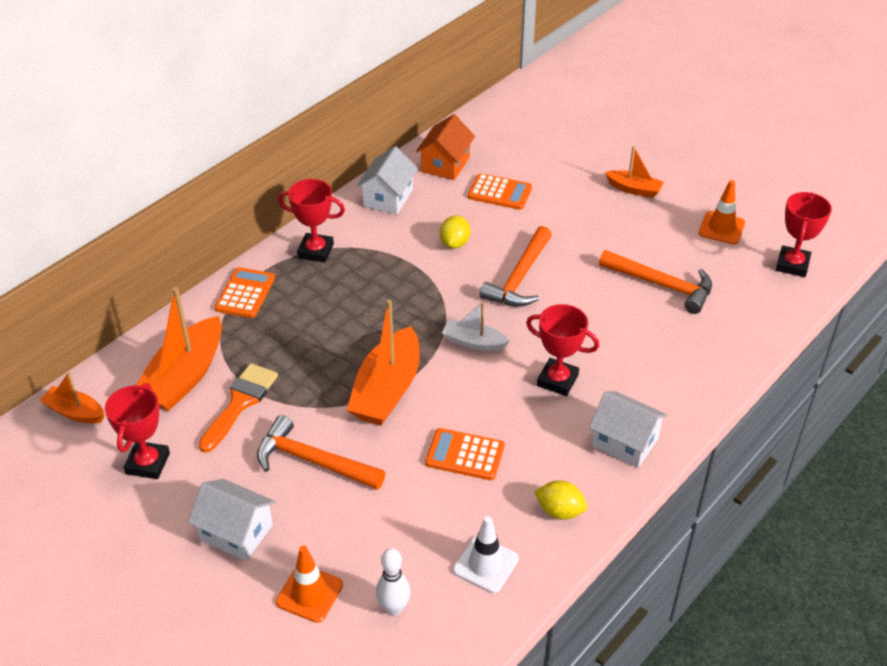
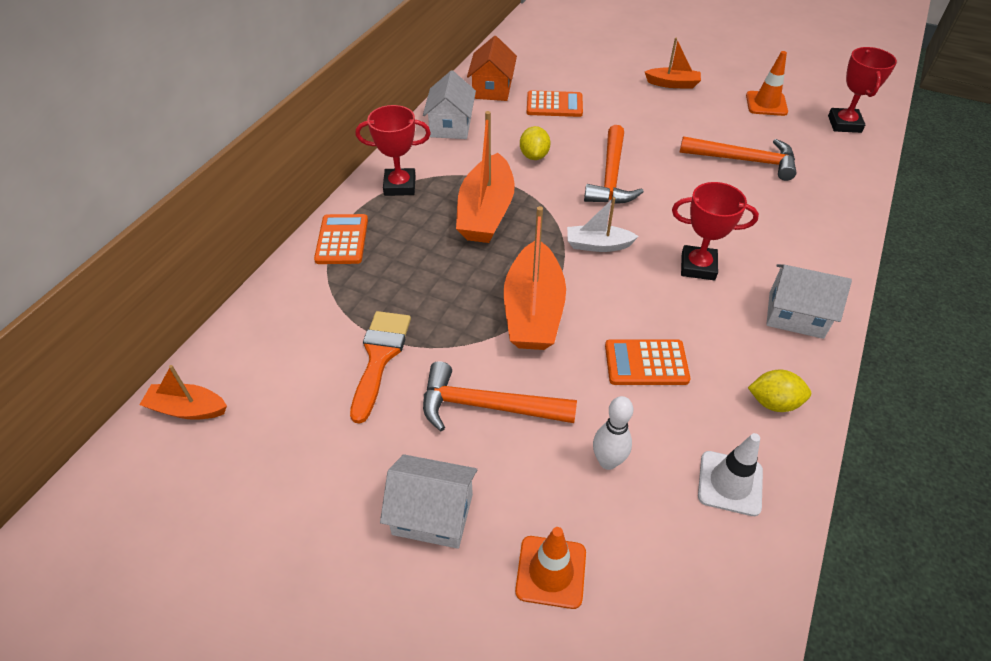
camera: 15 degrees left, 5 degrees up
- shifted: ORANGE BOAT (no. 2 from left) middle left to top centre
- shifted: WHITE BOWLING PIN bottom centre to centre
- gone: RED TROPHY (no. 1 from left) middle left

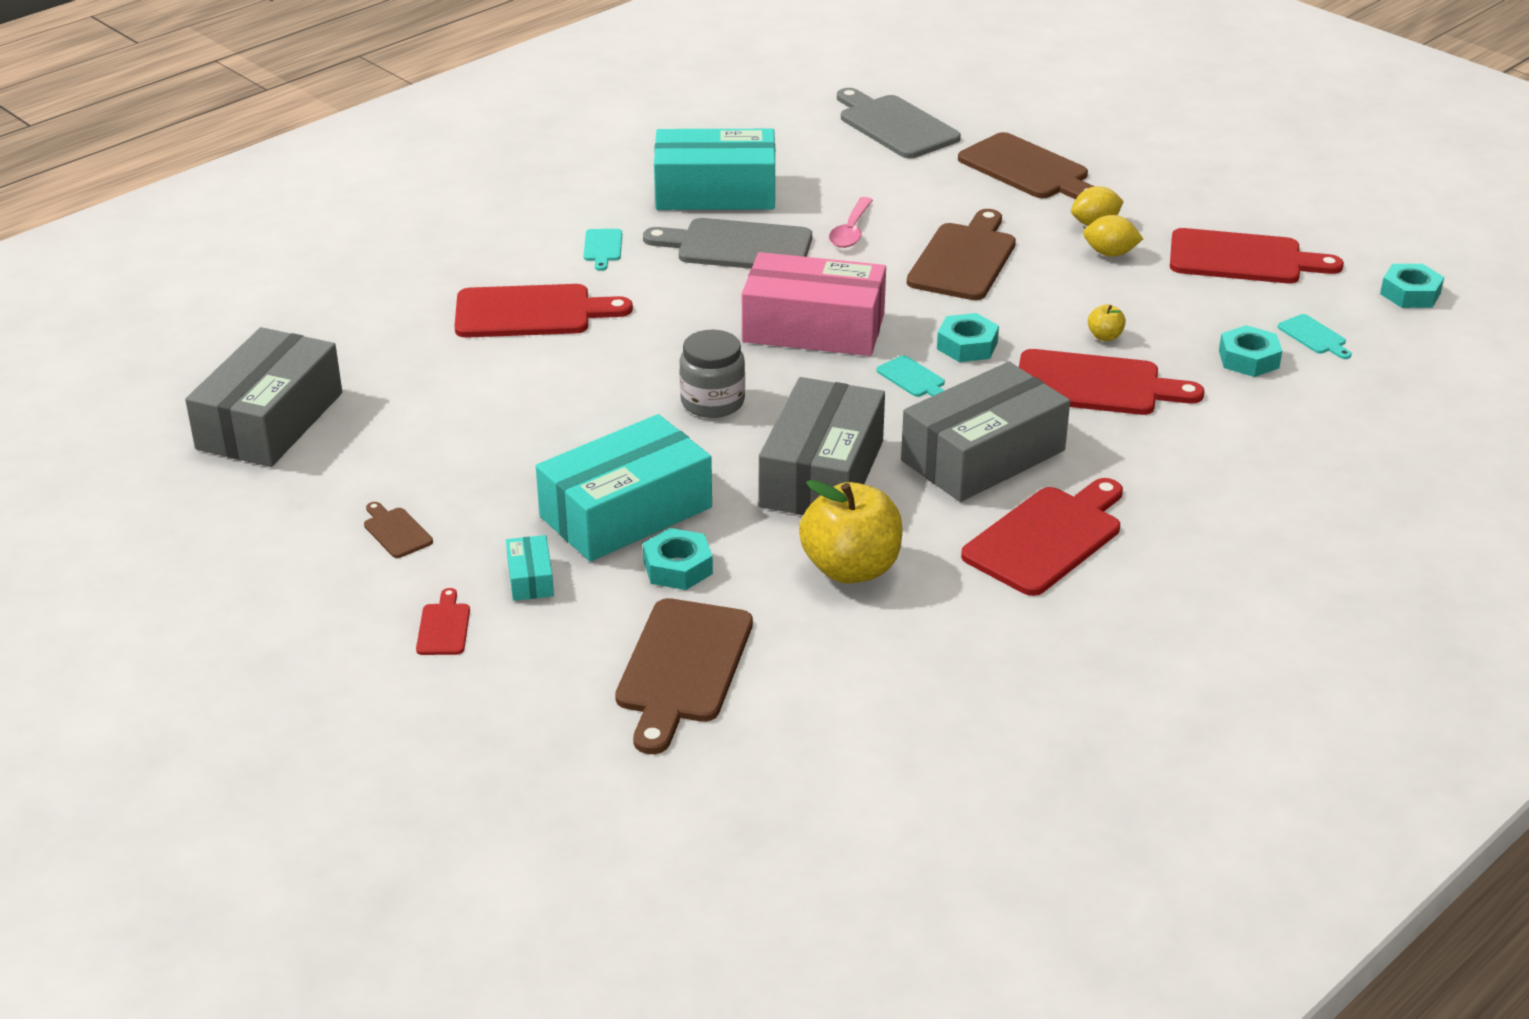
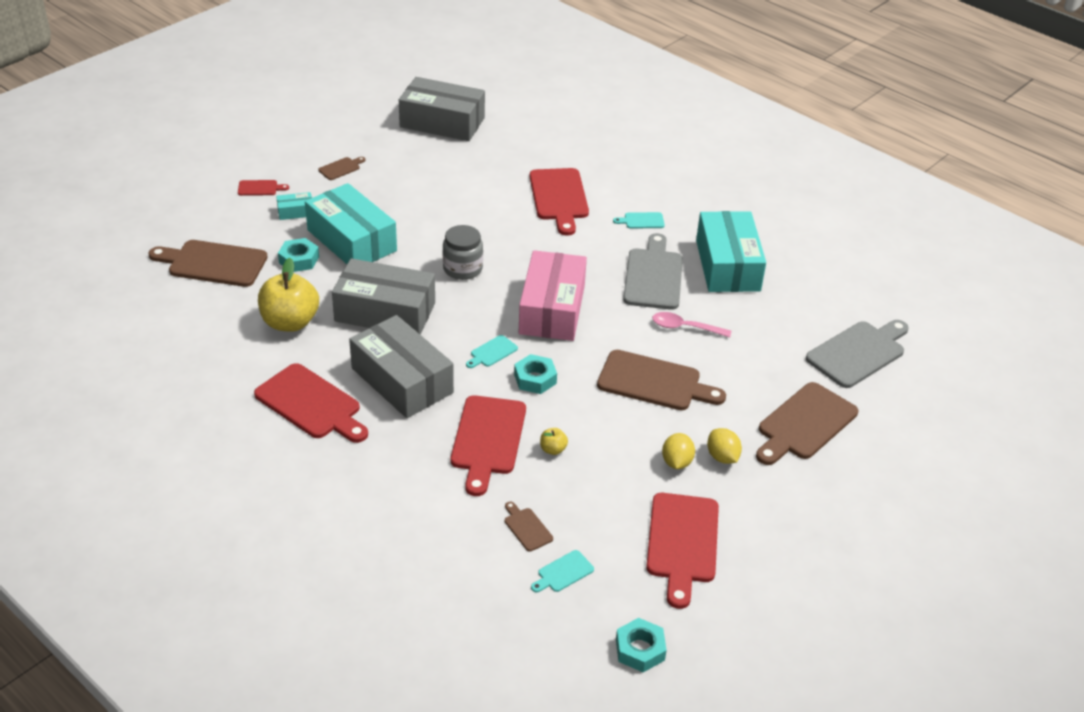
camera: 85 degrees right, 5 degrees up
- swapped: TURQUOISE NUT (no. 3 from left) middle right to BROWN CUTTING BOARD (no. 3 from left) bottom centre

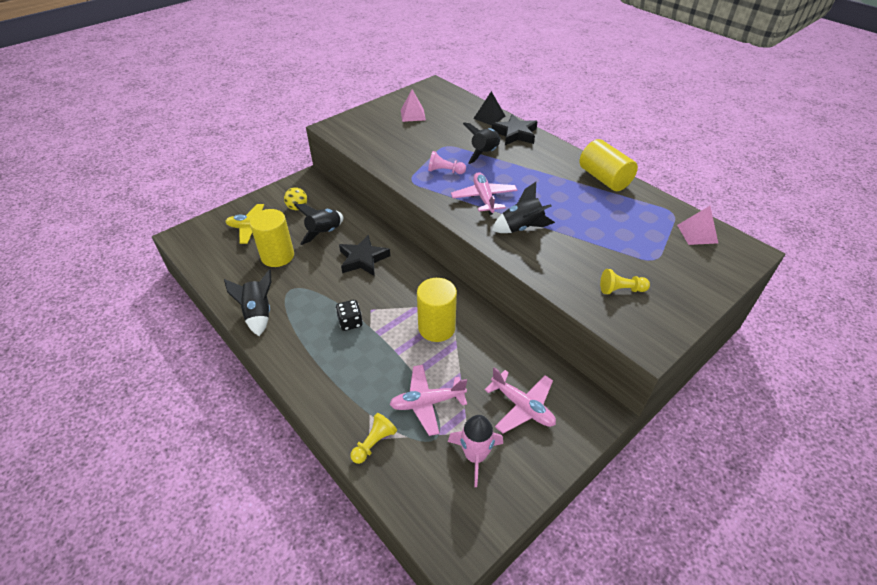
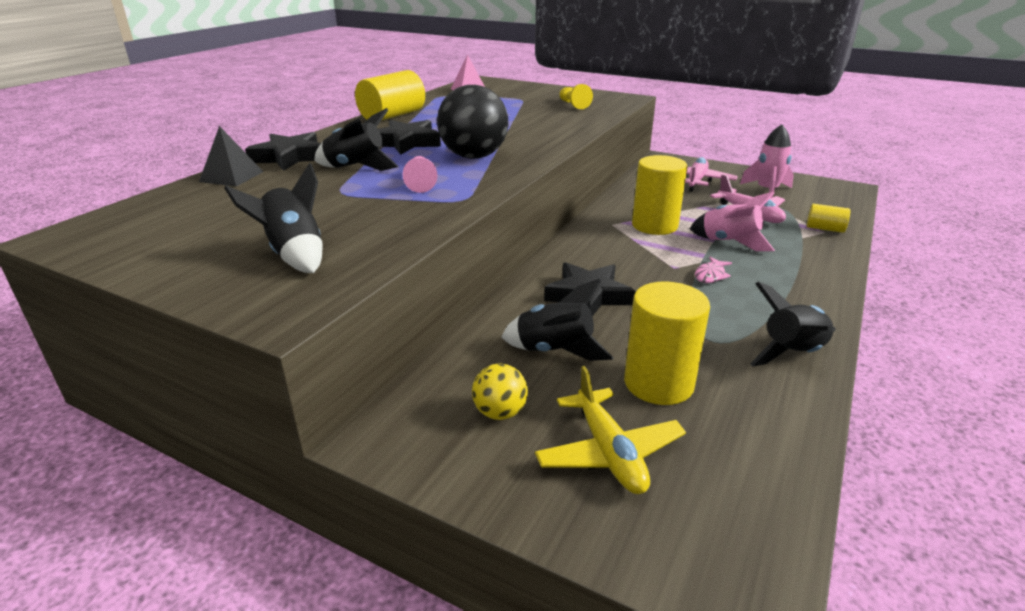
camera: 110 degrees left, 15 degrees down
- shifted: BLACK ROCKET (no. 4 from left in the first image) centre to BLACK ROCKET (no. 1 from left) middle left
- new: BLACK STAR (no. 2 from left) top centre
- swapped: PINK PLANE (no. 2 from left) top centre to BLACK BALL top centre
- new: PINK ROCKET (no. 1 from left) middle right
- swapped: BLACK DICE centre to PINK FISH middle right
- swapped: YELLOW PAWN (no. 1 from left) bottom centre to YELLOW CYLINDER (no. 4 from left) middle right
- gone: PINK PYRAMID (no. 1 from left) top centre

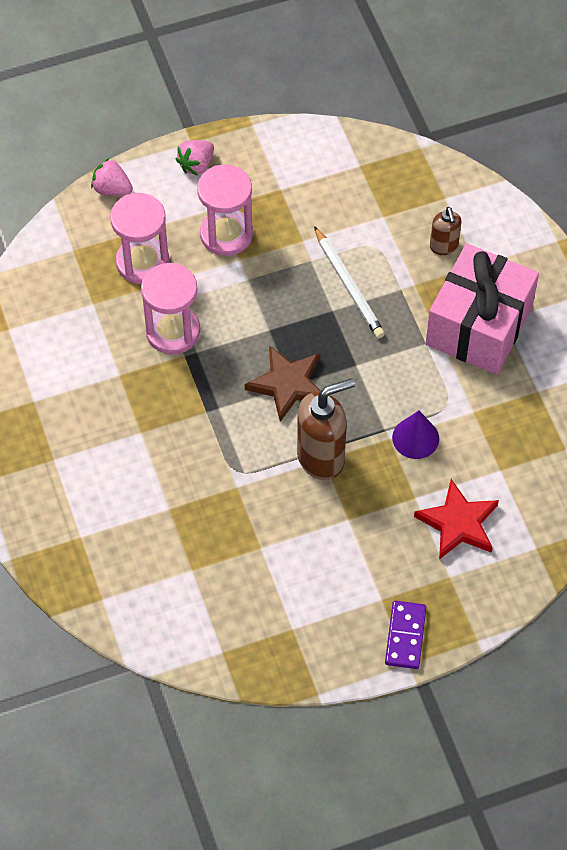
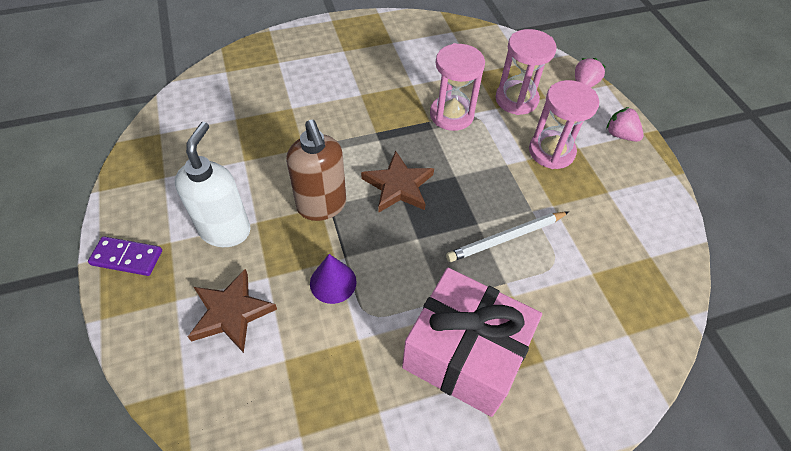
camera: 90 degrees right, 5 degrees down
- new: WHITE SOAP DISPENSER middle left
- repainted: RED STAR middle right to BROWN STAR (no. 1 from left) bottom left
- gone: BROWN SOAP DISPENSER (no. 2 from left) top right

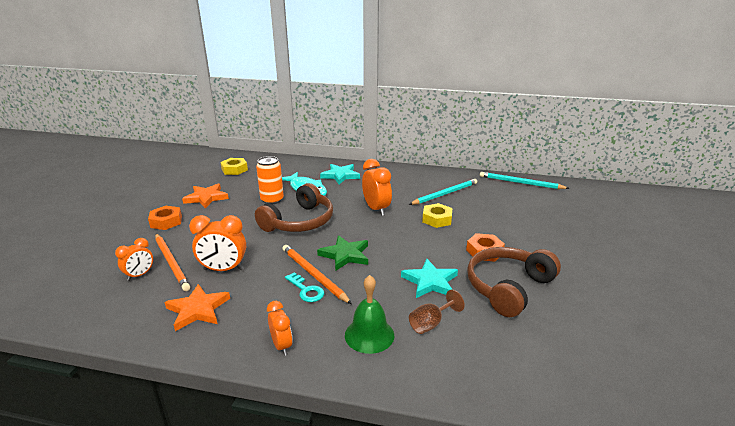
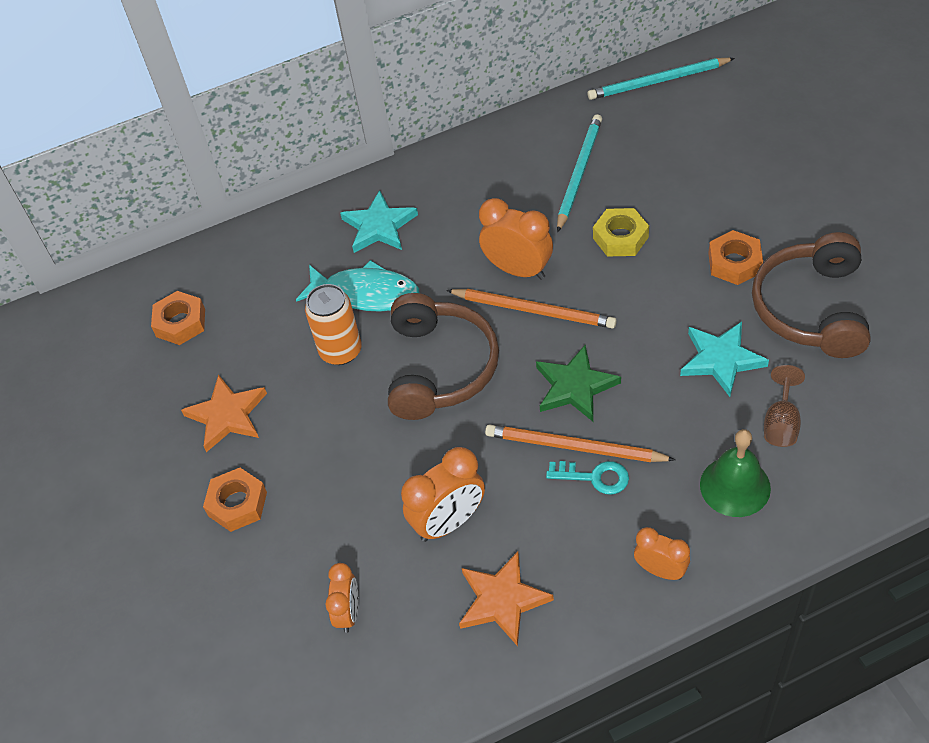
camera: 30 degrees left, 25 degrees up
- repainted: YELLOW NUT (no. 1 from left) middle left to ORANGE NUT (no. 1 from left) middle left
- shifted: ORANGE PENCIL (no. 1 from left) middle left to centre

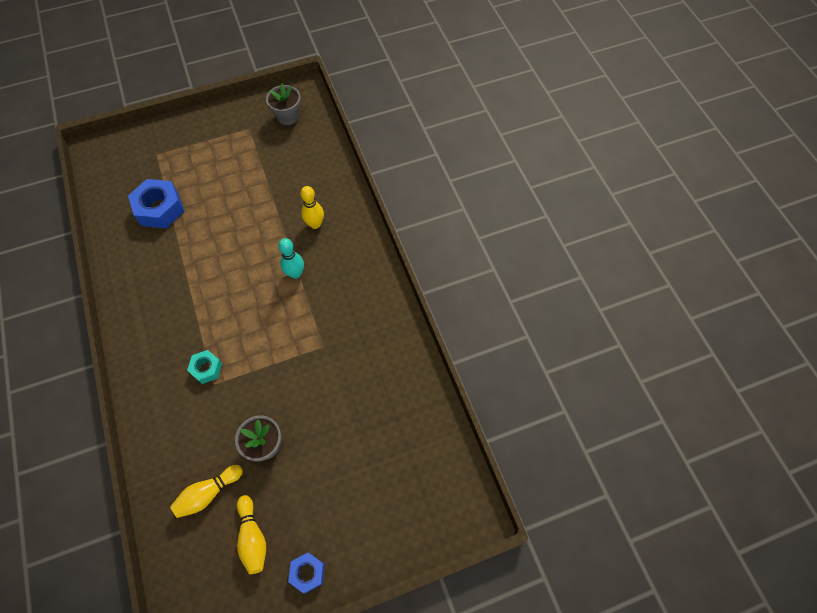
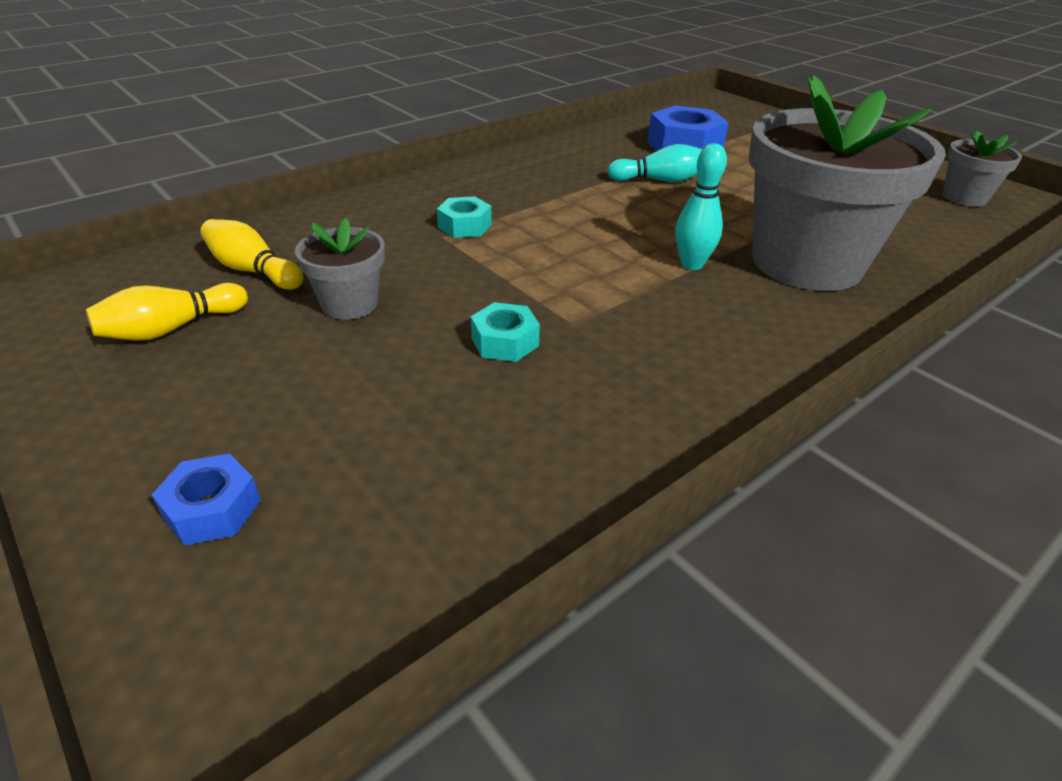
camera: 70 degrees right, 25 degrees down
- shifted: BLUE NUT (no. 2 from left in the first image) bottom centre to BLUE NUT (no. 1 from left) middle left
- new: TURQUOISE NUT (no. 2 from left) centre
- new: TURQUOISE BOWLING PIN (no. 1 from left) top centre
- swapped: YELLOW BOWLING PIN (no. 3 from left) centre to GREY FLOWER POT (no. 2 from left) top right

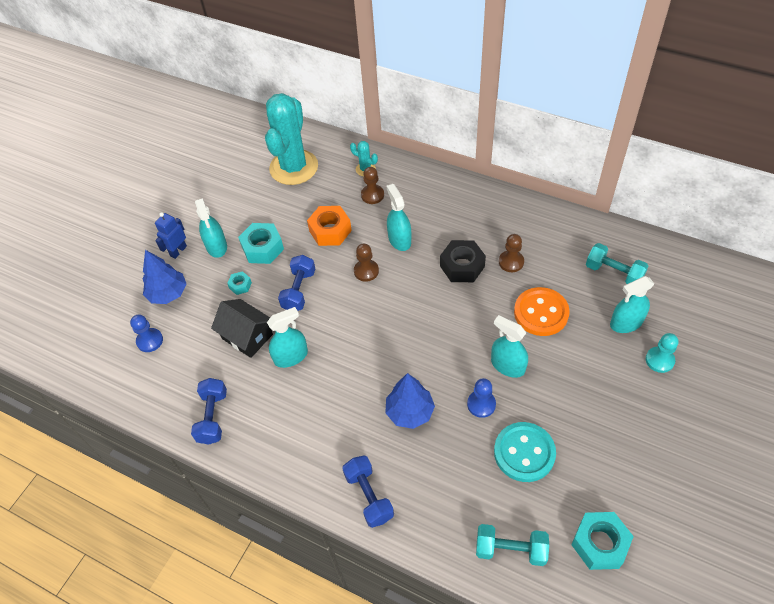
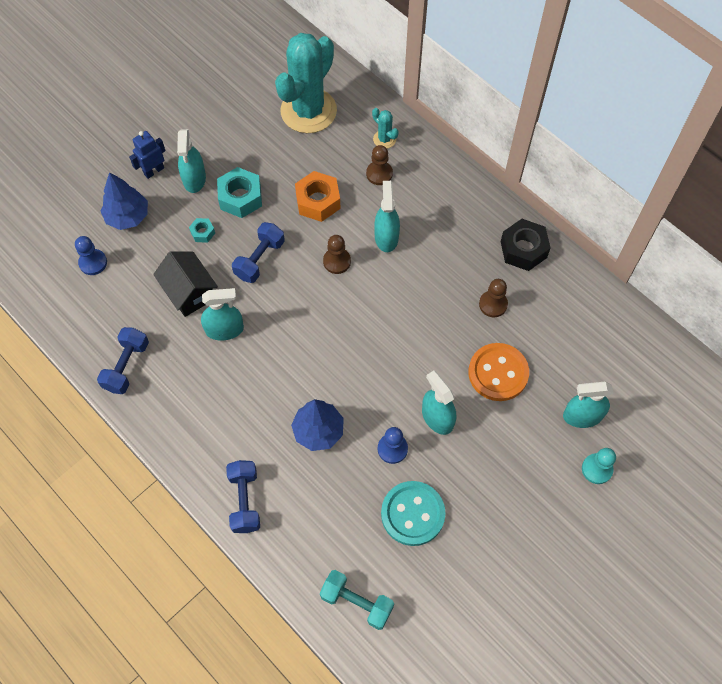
camera: 15 degrees right, 10 degrees up
- shifted: BLACK NUT centre to middle right
- gone: TURQUOISE NUT (no. 3 from left) bottom right
- gone: TURQUOISE DUMBBELL (no. 2 from left) middle right

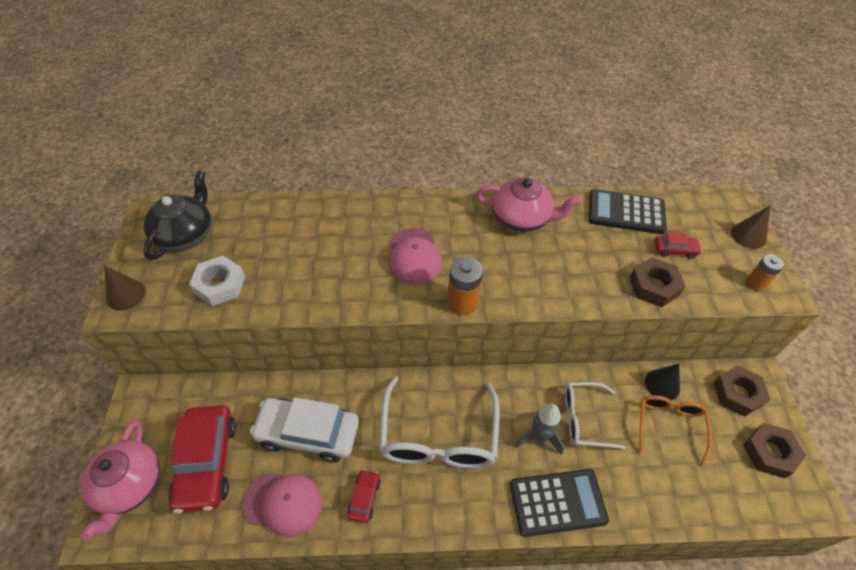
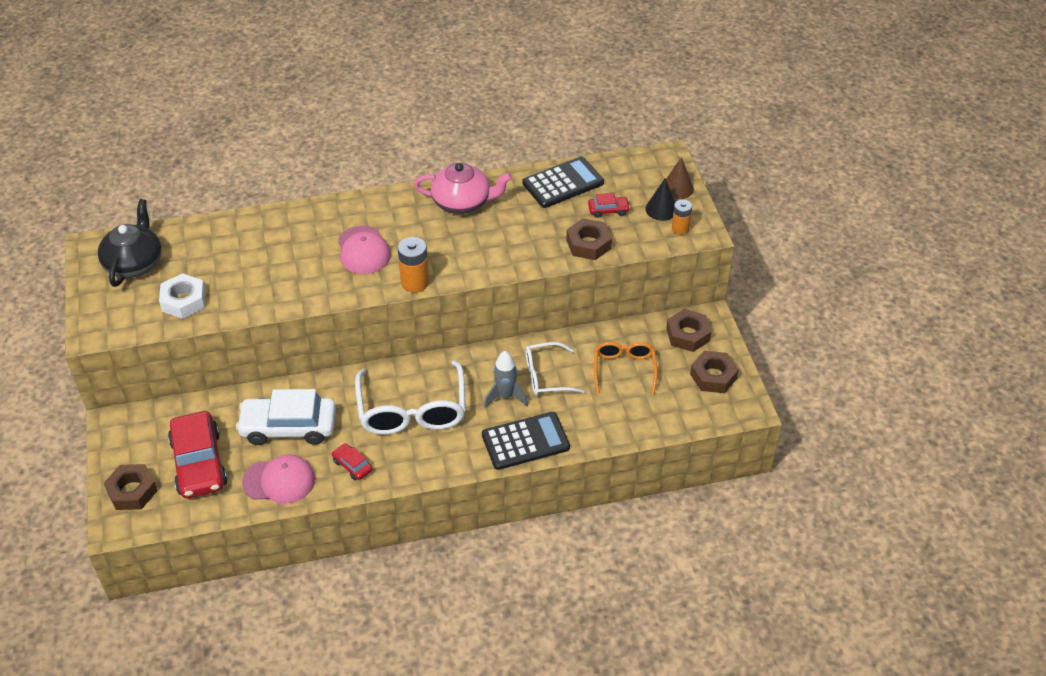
camera: 10 degrees left, 5 degrees down
- swapped: PINK TEAPOT (no. 1 from left) bottom left to BROWN NUT (no. 1 from left) bottom left
- rotated: RED CAR (no. 2 from left) bottom centre = bottom centre 45 degrees counterclockwise
- rotated: BLACK CALCULATOR (no. 2 from left) middle right = top centre 150 degrees clockwise
- shifted: BLACK CONE bottom right to top centre
- gone: BROWN CONE (no. 1 from left) middle left

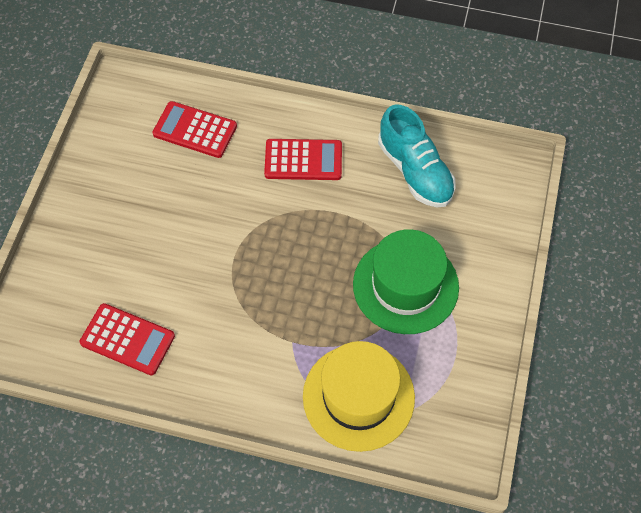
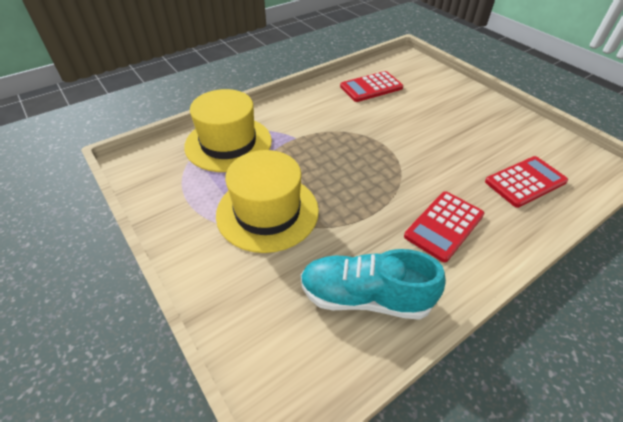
camera: 130 degrees right, 15 degrees down
- repainted: GREEN HAT centre to YELLOW HAT (no. 2 from left) centre

